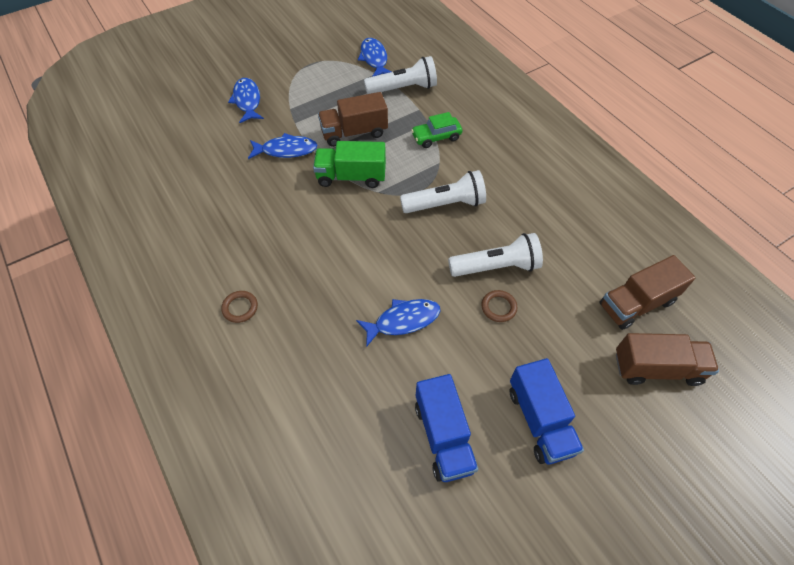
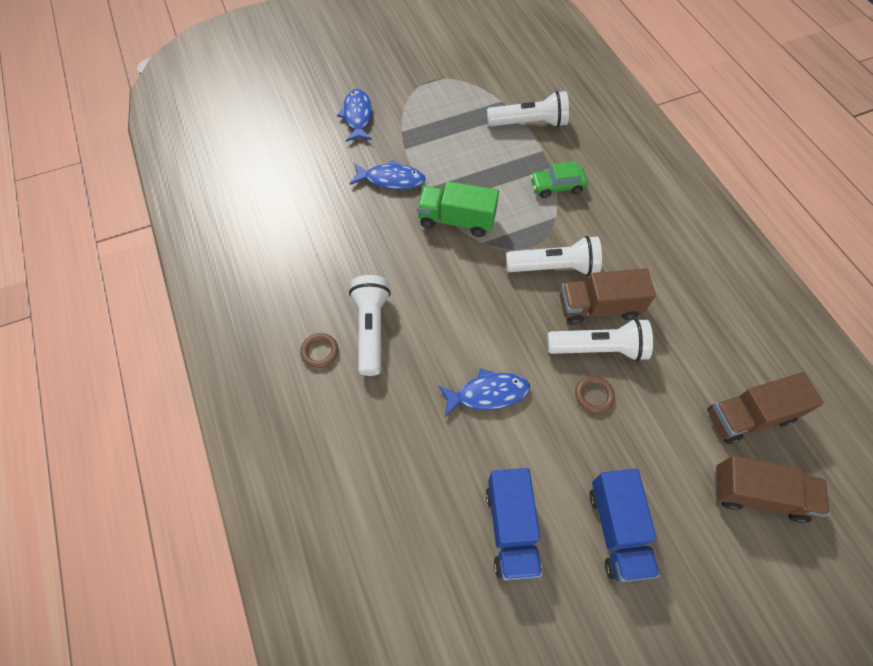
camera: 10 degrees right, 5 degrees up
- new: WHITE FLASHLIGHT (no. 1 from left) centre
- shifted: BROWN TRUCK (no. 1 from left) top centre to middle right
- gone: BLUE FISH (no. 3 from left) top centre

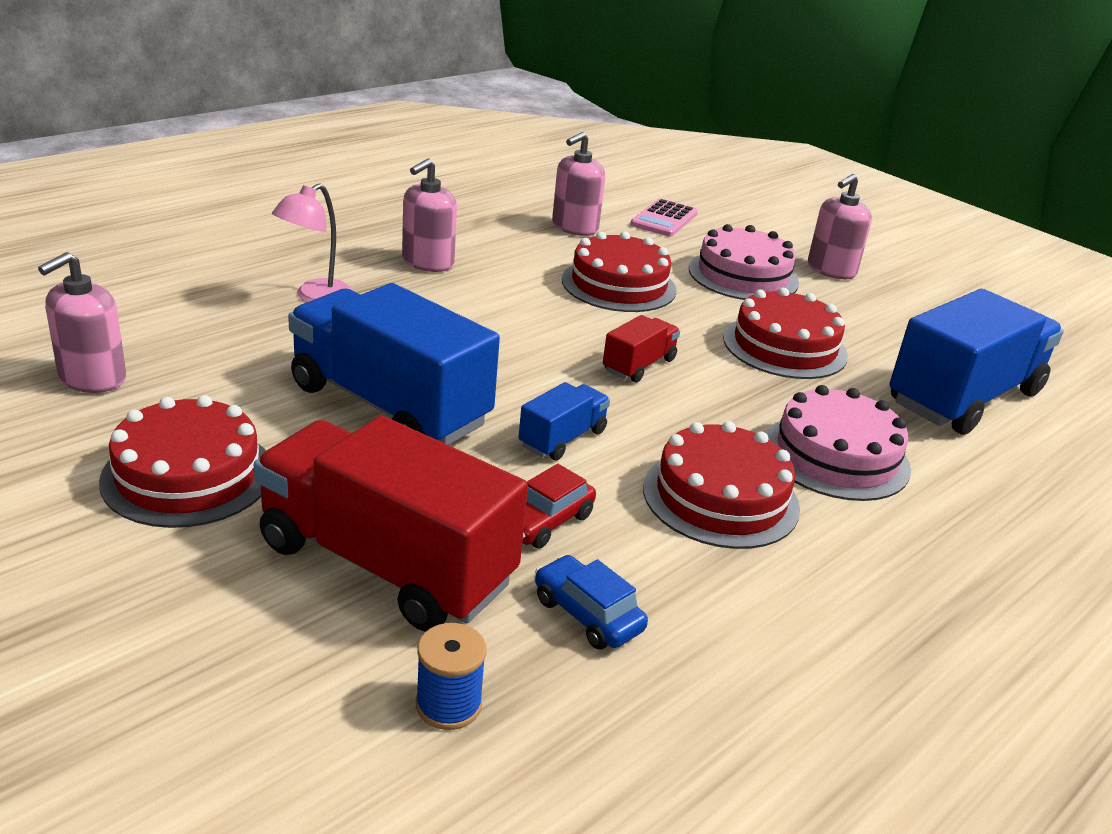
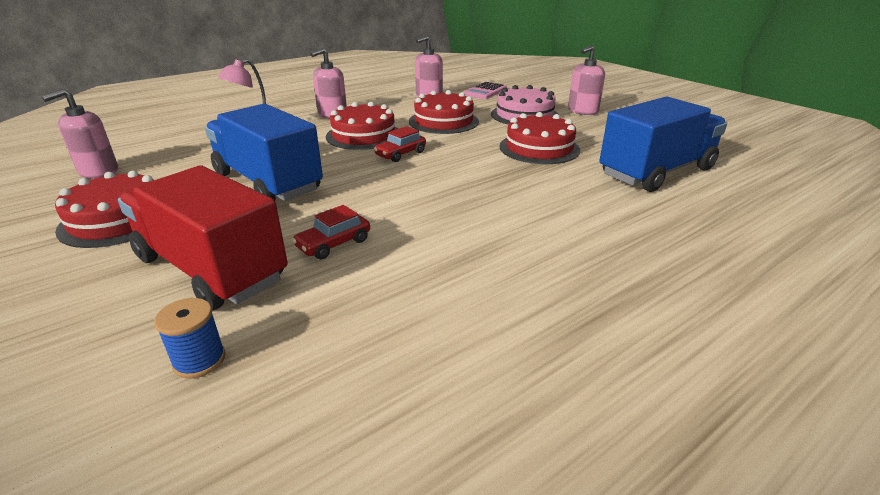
camera: 10 degrees right, 0 degrees up
- shifted: RED CAKE (no. 3 from left in the first image) centre to RED CAKE (no. 2 from left) top centre
- new: RED CAR (no. 2 from left) top centre
- gone: BLUE TRUCK (no. 2 from left) centre
- gone: BLUE CAR bottom centre
- gone: RED TRUCK (no. 2 from left) centre
- gone: PINK CAKE (no. 2 from left) middle right

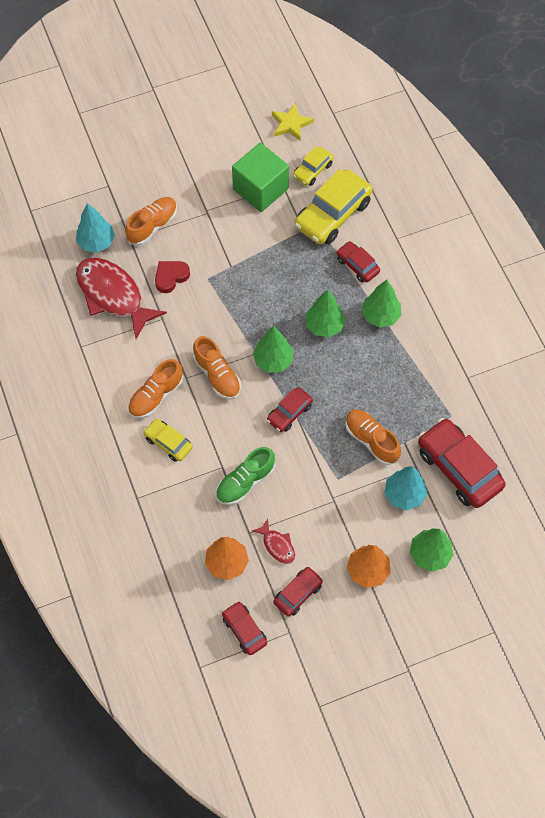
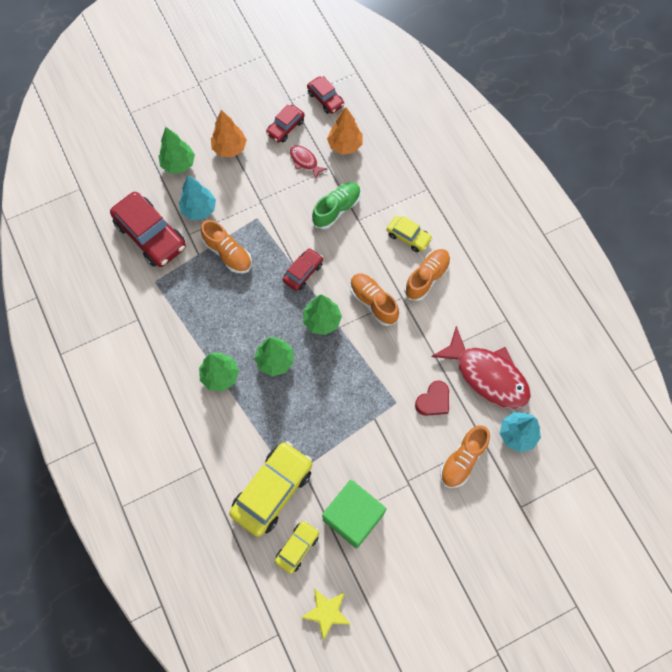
camera: 175 degrees right, 5 degrees up
- gone: RED CAR (no. 4 from left) top centre

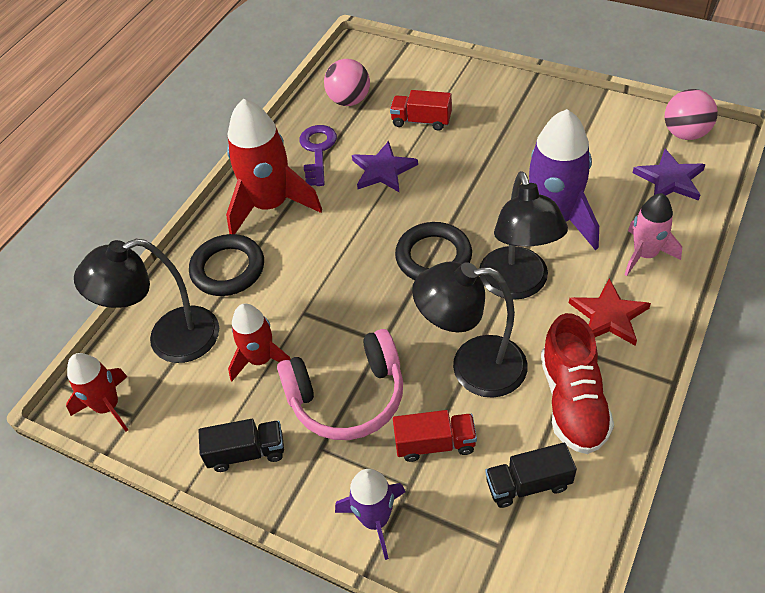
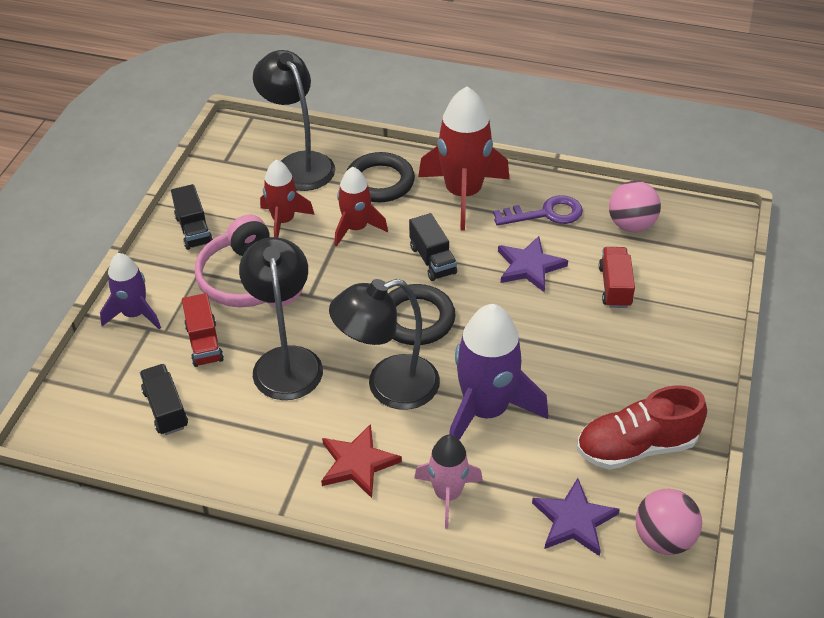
camera: 75 degrees right, 5 degrees down
- shifted: RED ROCKET (no. 1 from left in the first image) middle left to RED ROCKET (no. 2 from left) centre
- new: BLACK TRUCK (no. 3 from left) centre
- shifted: RED SHOE middle right to bottom right

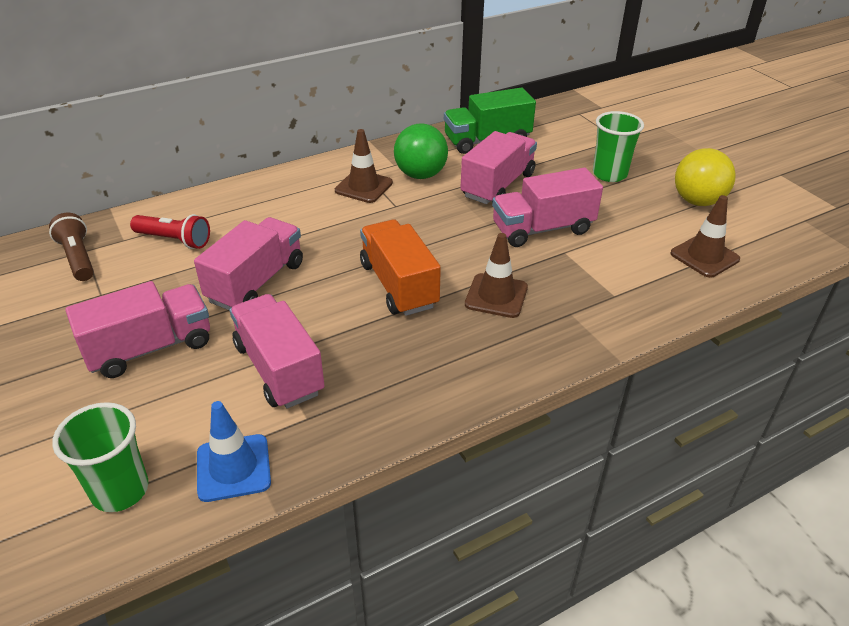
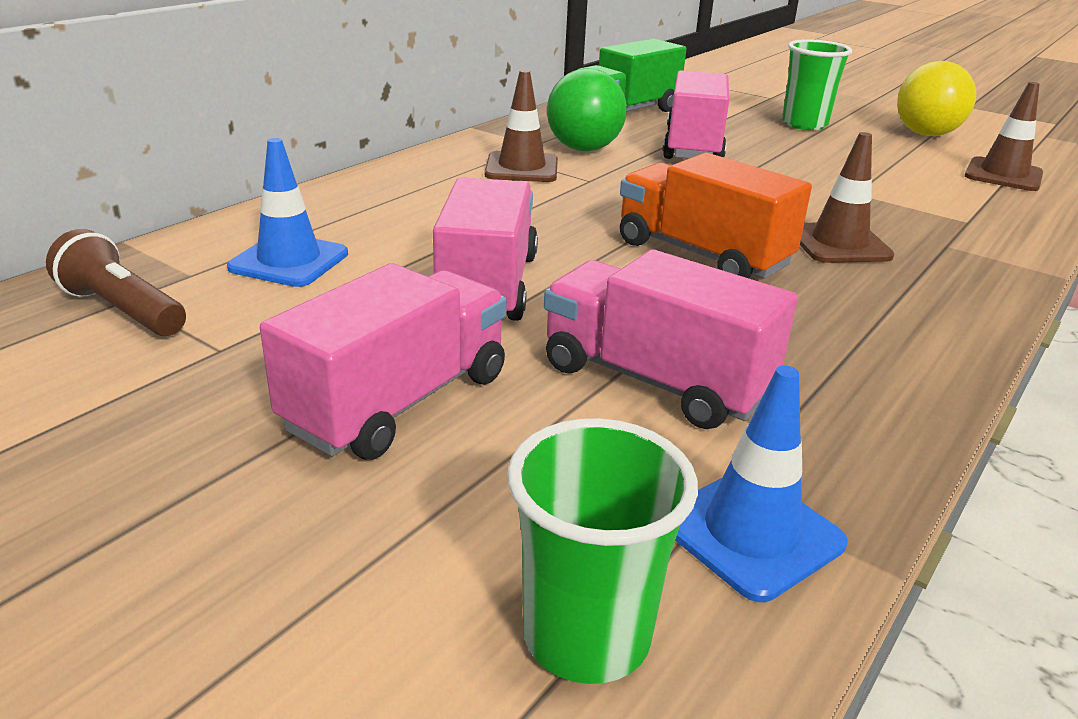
camera: 25 degrees left, 10 degrees down
- swapped: RED FLASHLIGHT middle left to BLUE TRAFFIC CONE (no. 1 from left) top left
- gone: PINK TRUCK (no. 5 from left) top centre

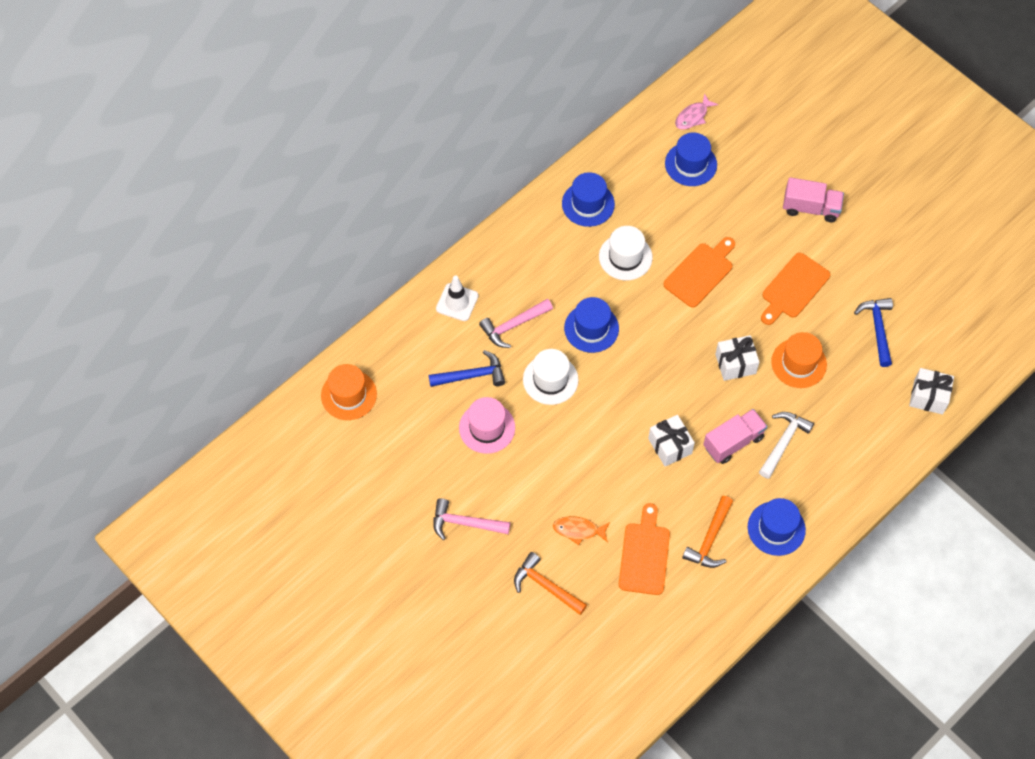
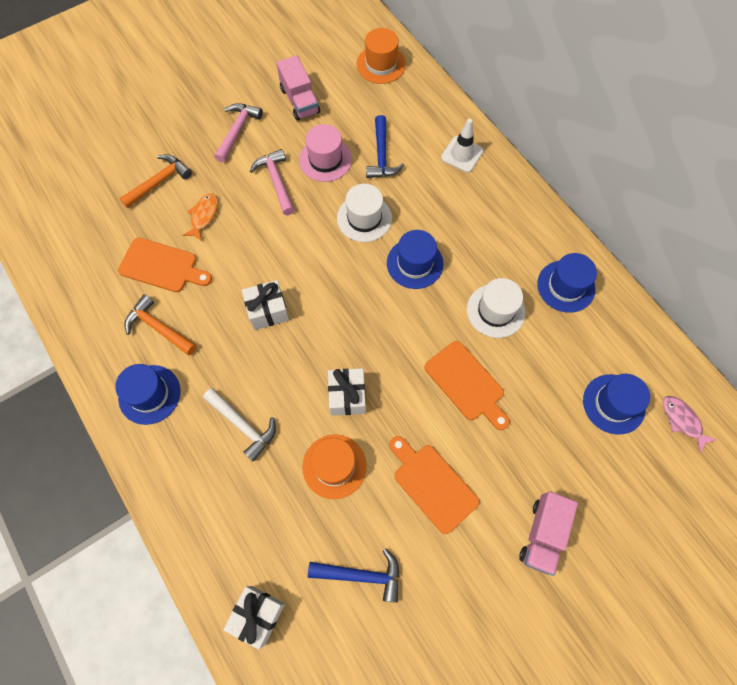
camera: 100 degrees right, 5 degrees up
- shifted: PINK HAMMER (no. 2 from left) centre to top centre
- shifted: PINK TRUCK (no. 1 from left) middle right to top centre

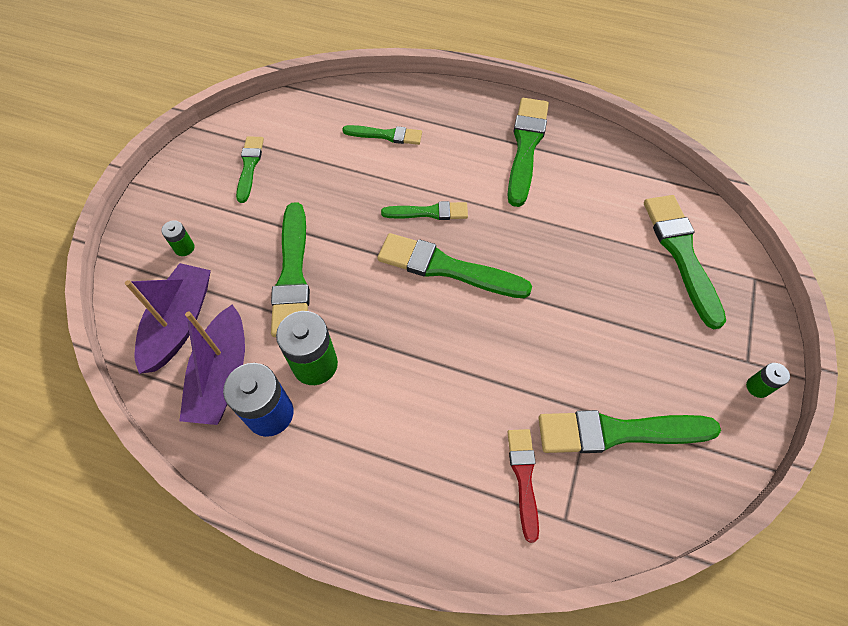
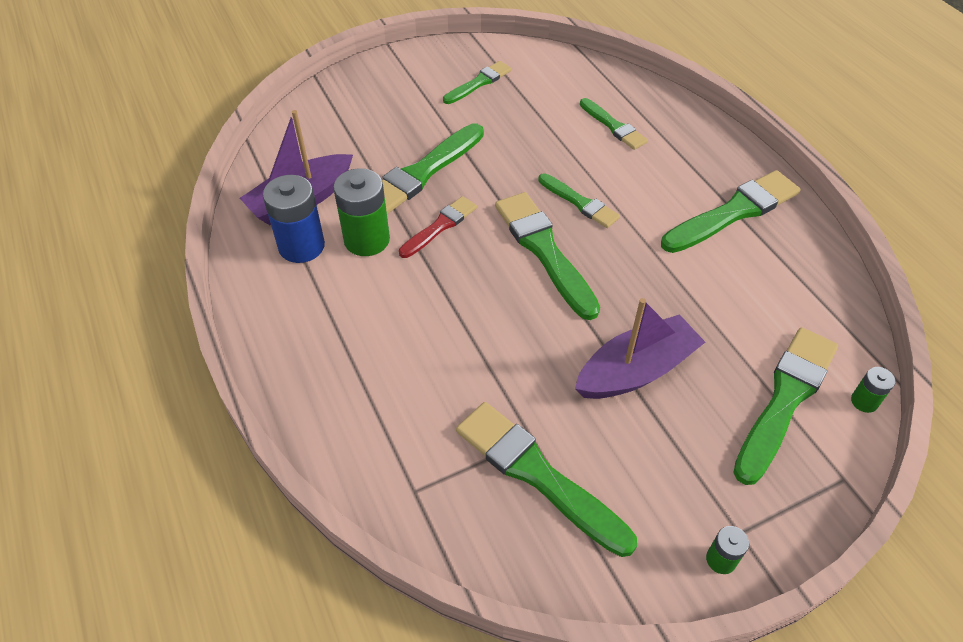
camera: 45 degrees right, 10 degrees down
- shifted: RED BRUSH bottom centre to centre
- shifted: PURPLE BOAT (no. 1 from left in the first image) middle left to PURPLE BOAT (no. 2 from left) centre
- shifted: GREEN BATTERY (no. 1 from left in the first image) middle left to GREEN BATTERY (no. 3 from left) middle right

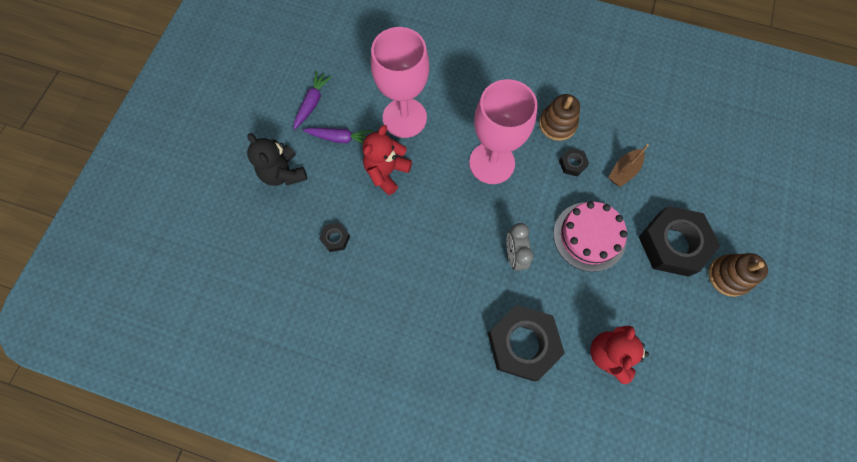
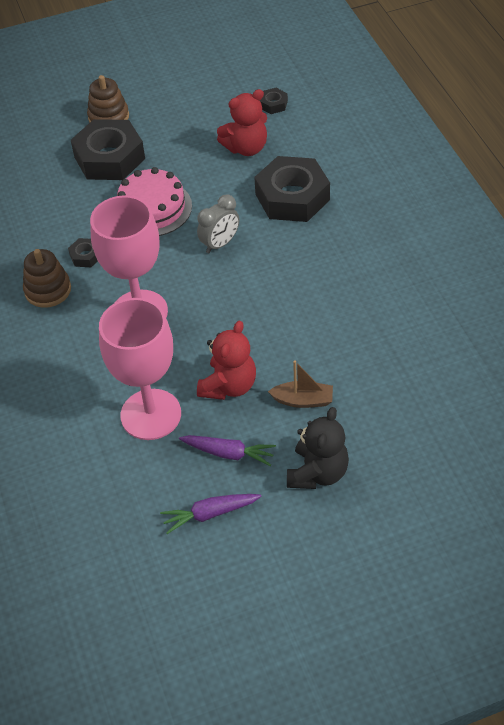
camera: 125 degrees left, 20 degrees down
- rotated: PURPLE CARROT (no. 2 from left) top centre = centre 135 degrees clockwise
- rotated: RED TEDDY BEAR (no. 1 from left) centre = centre 60 degrees counterclockwise
- shifted: BLACK NUT (no. 1 from left in the first image) centre to BLACK NUT (no. 3 from left) top centre
- shifted: BROWN BOAT middle right to centre

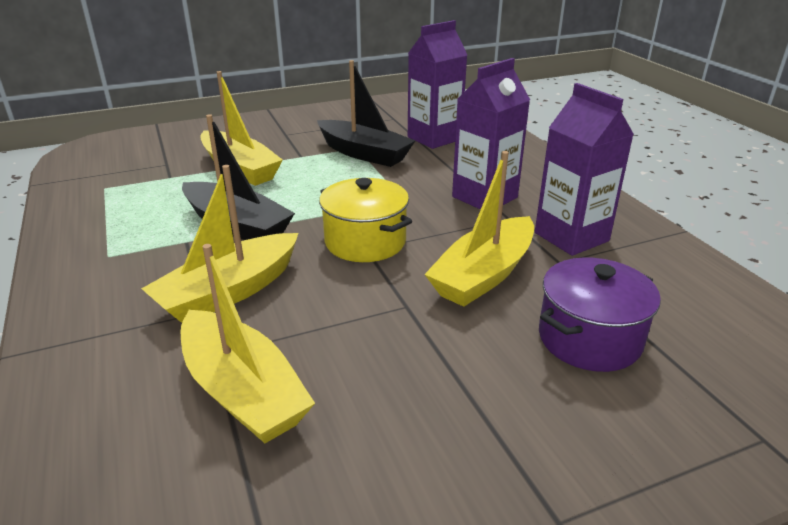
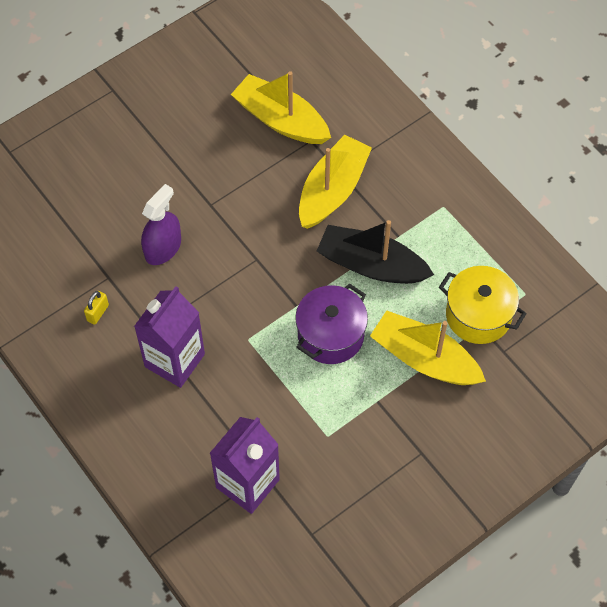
camera: 165 degrees right, 30 degrees up
- swapped: PURPLE CARTON (no. 3 from left) top right to YELLOW PADLOCK middle left
- swapped: YELLOW BOAT (no. 4 from left) centre to PURPLE SPRAY BOTTLE middle left
- shifted: PURPLE POT middle right to centre
- shifted: YELLOW POT centre to middle right
- gone: BLACK BOAT (no. 2 from left) top centre

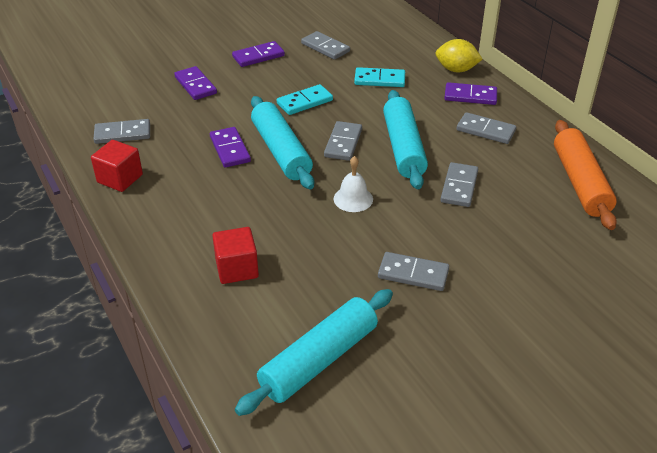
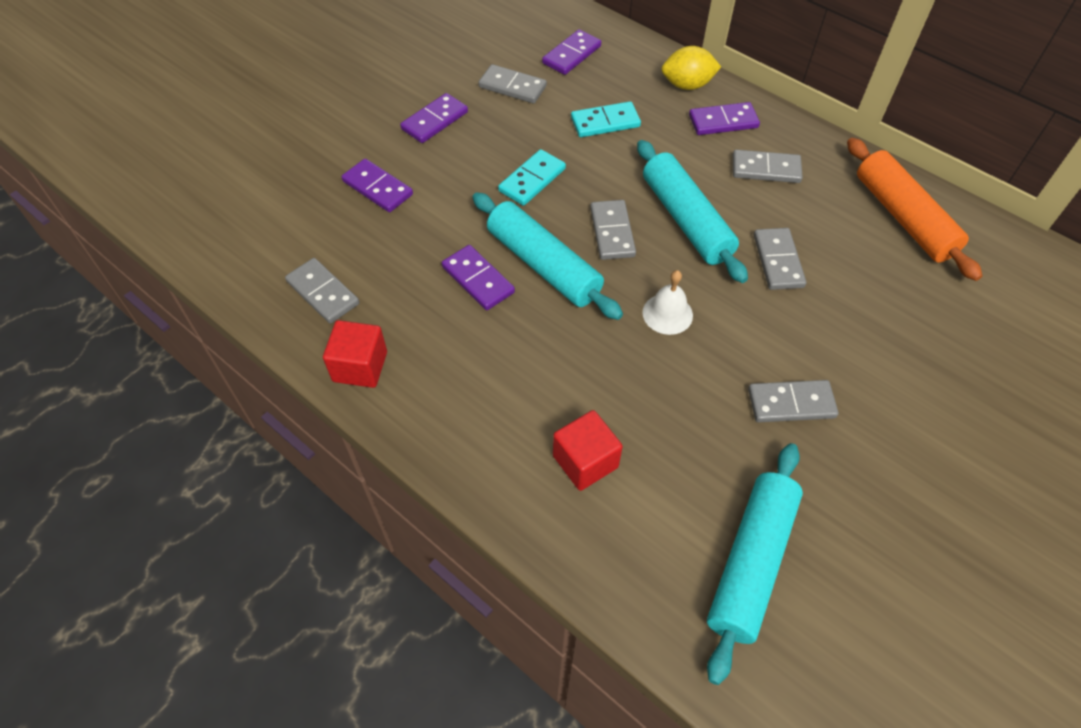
camera: 20 degrees left, 15 degrees up
- rotated: GREY DOMINO (no. 1 from left) top left = middle left 75 degrees clockwise
- new: PURPLE DOMINO (no. 4 from left) top centre

